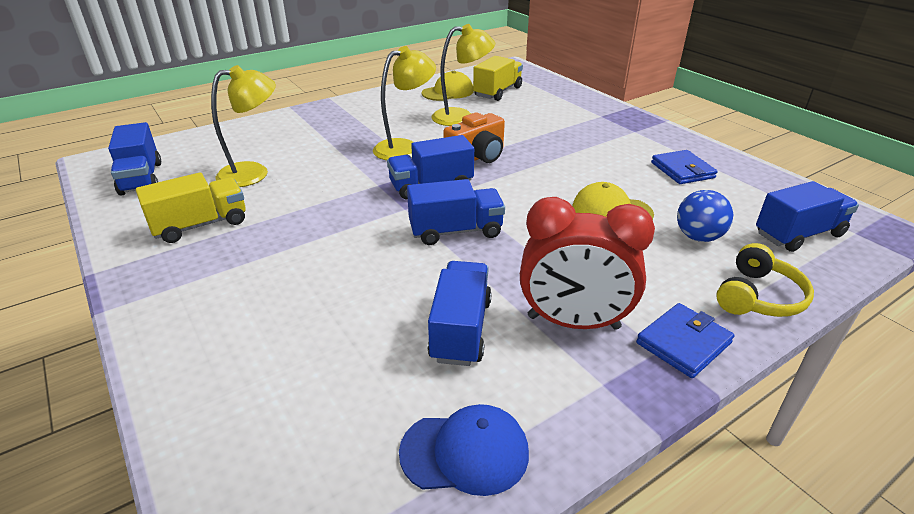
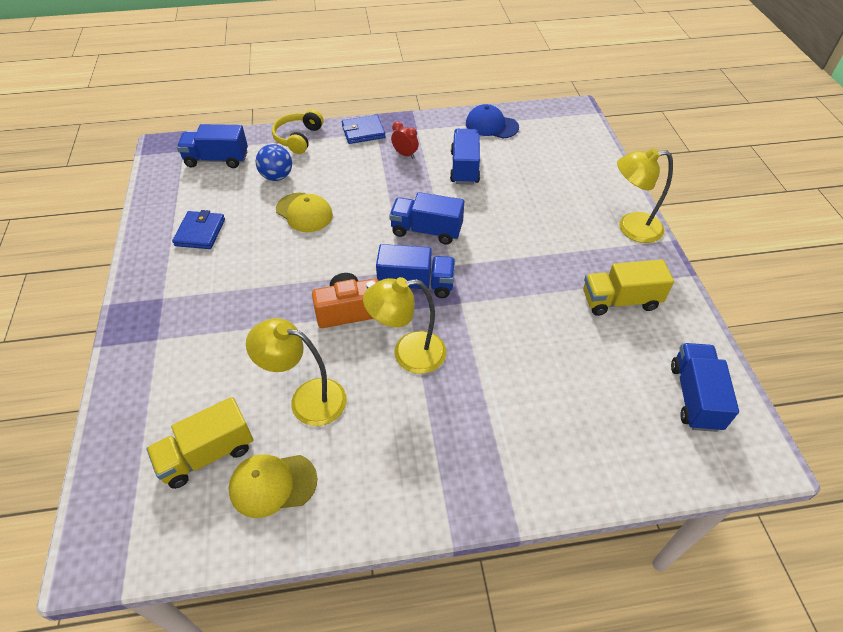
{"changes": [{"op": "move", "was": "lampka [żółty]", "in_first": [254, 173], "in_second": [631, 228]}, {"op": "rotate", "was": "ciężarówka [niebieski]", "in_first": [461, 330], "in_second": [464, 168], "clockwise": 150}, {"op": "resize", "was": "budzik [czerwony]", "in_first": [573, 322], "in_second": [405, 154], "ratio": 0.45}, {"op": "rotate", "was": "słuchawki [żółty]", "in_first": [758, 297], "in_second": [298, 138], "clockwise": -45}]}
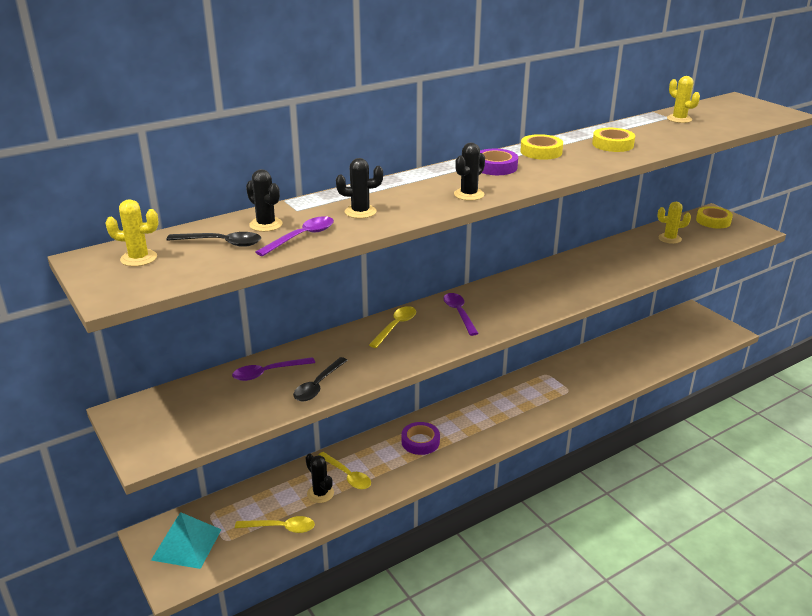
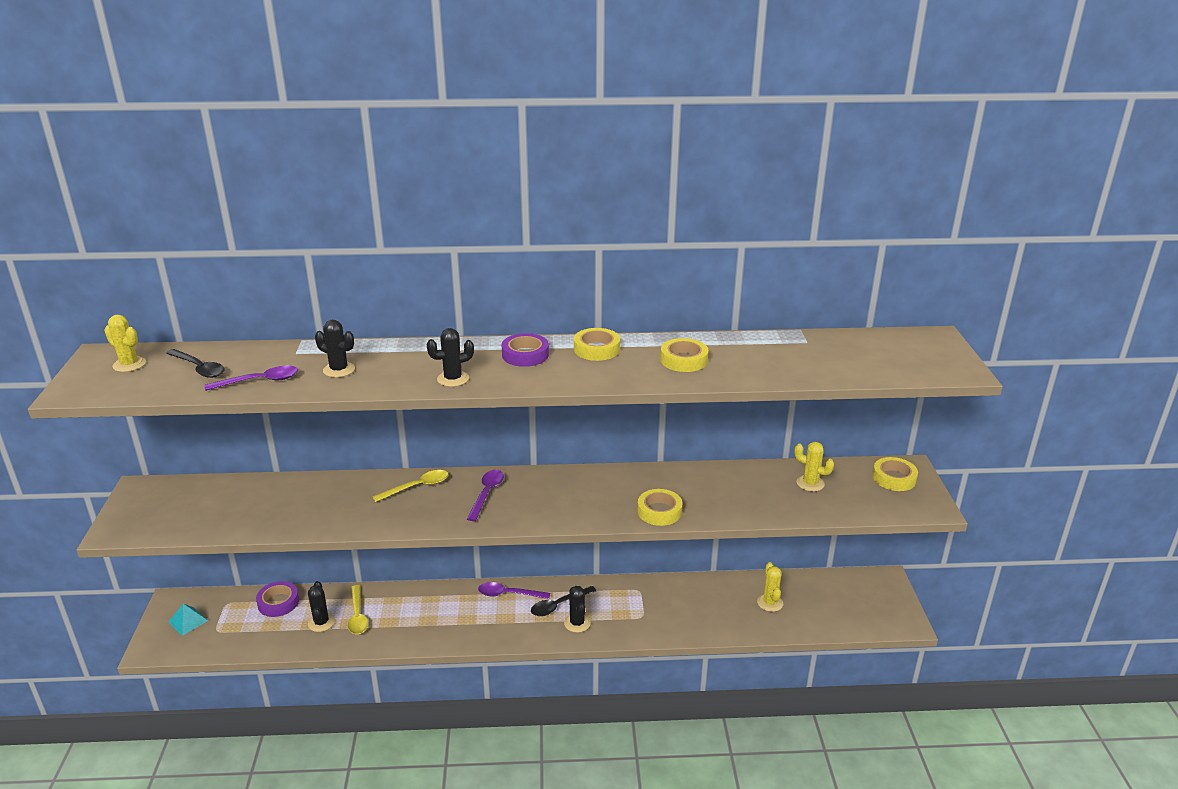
{"changes": [{"op": "resize", "was": "piramida [turkusowy]", "in_first": [187, 544], "in_second": [188, 621], "ratio": 0.59}, {"op": "move", "was": "łyżka [fioletowy]", "in_first": [267, 373], "in_second": [508, 594]}, {"op": "delete", "was": "łyżka [żółty]", "in_first": [281, 528]}, {"op": "move", "was": "kaktus [czarny]", "in_first": [266, 224], "in_second": [577, 623]}, {"op": "move", "was": "łyżka [czarny]", "in_first": [318, 386], "in_second": [558, 605]}, {"op": "move", "was": "taśma klejąca [fioletowy]", "in_first": [420, 442], "in_second": [278, 602]}, {"op": "move", "was": "kaktus [żółty]", "in_first": [679, 119], "in_second": [770, 603]}, {"op": "insert", "now": "taśma klejąca [żółty]", "in_second": [659, 511]}]}
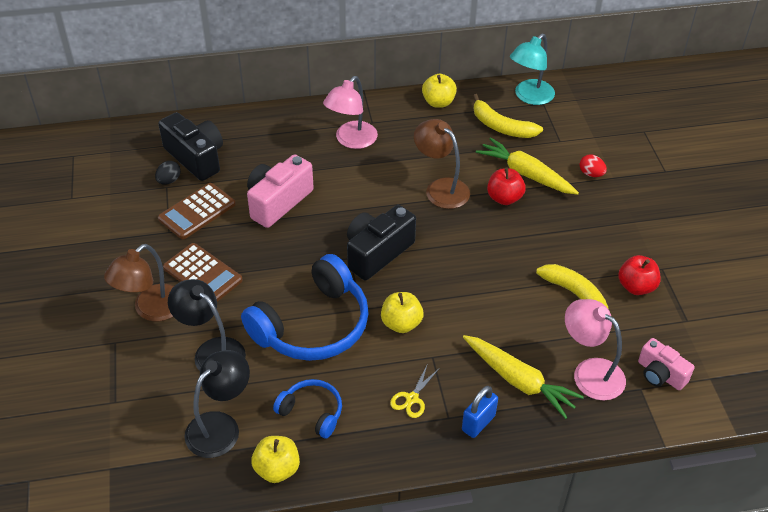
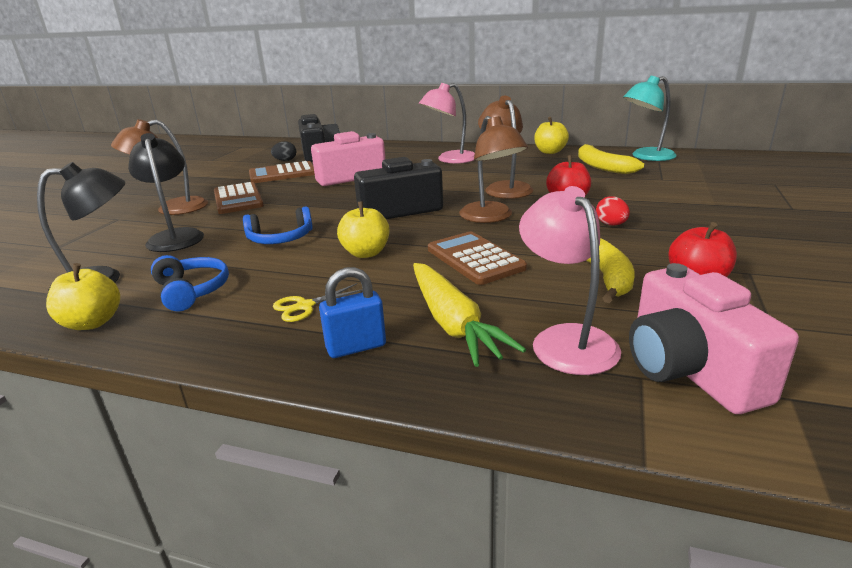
{"changes": [{"op": "resize", "was": "słuchawki [niebieski]", "in_first": [313, 325], "in_second": [280, 238], "ratio": 0.51}, {"op": "delete", "was": "marchewka [żółty]", "in_first": [526, 174]}, {"op": "move", "was": "jajko [czerwony]", "in_first": [591, 174], "in_second": [611, 224]}, {"op": "resize", "was": "aparat fotograficzny [różowy]", "in_first": [660, 374], "in_second": [689, 369], "ratio": 1.61}, {"op": "insert", "now": "kalkulator [brązowy]", "in_second": [475, 259]}, {"op": "insert", "now": "lampka [brązowy]", "in_second": [491, 217]}]}
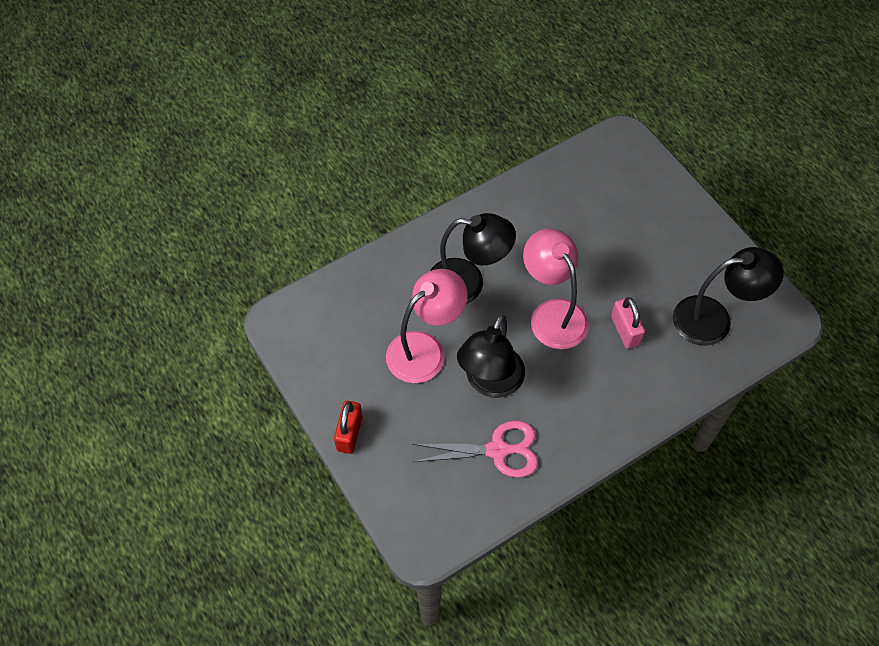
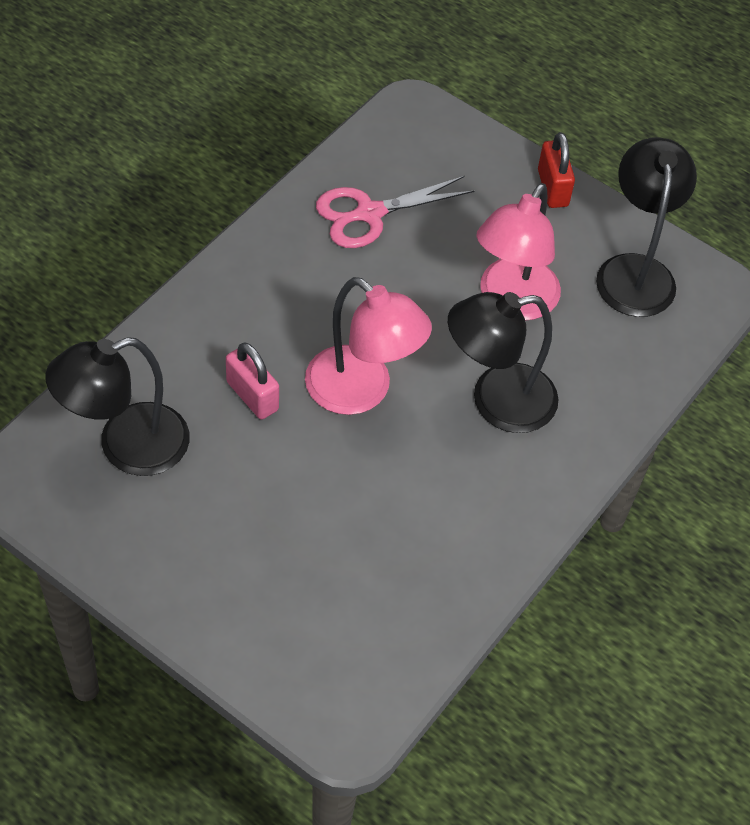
{"changes": [{"op": "move", "was": "lampka [czarny]", "in_first": [490, 383], "in_second": [635, 271]}]}
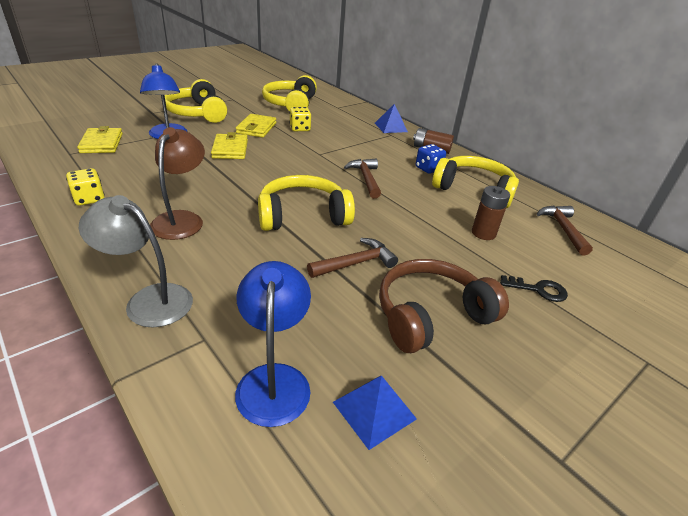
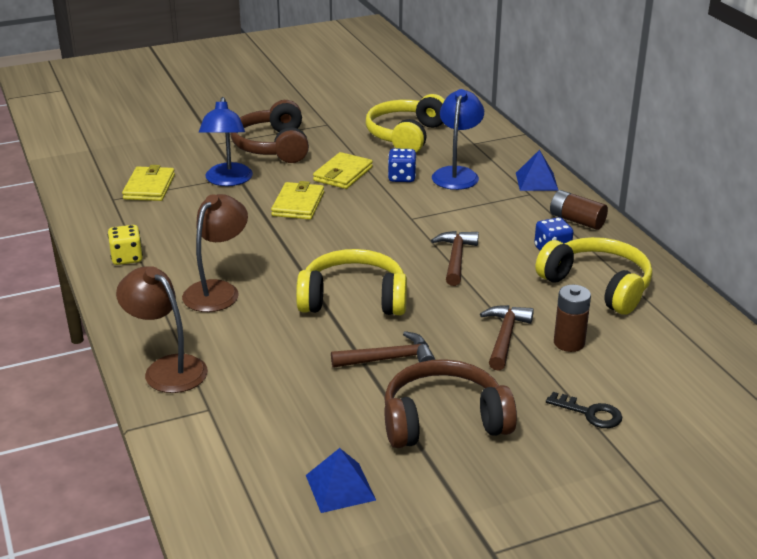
{"changes": [{"op": "recolor", "was": "lampka [szary]", "now": "lampka [brązowy]", "in_first": [149, 300], "in_second": [167, 368]}, {"op": "recolor", "was": "słuchawki [żółty]", "now": "słuchawki [brązowy]", "in_first": [197, 113], "in_second": [273, 146]}, {"op": "move", "was": "lampka [niebieski]", "in_first": [274, 380], "in_second": [457, 174]}, {"op": "recolor", "was": "kostka do gry [żółty]", "now": "kostka do gry [niebieski]", "in_first": [300, 128], "in_second": [402, 177]}, {"op": "move", "was": "młotek [brązowy]", "in_first": [563, 229], "in_second": [505, 337]}]}
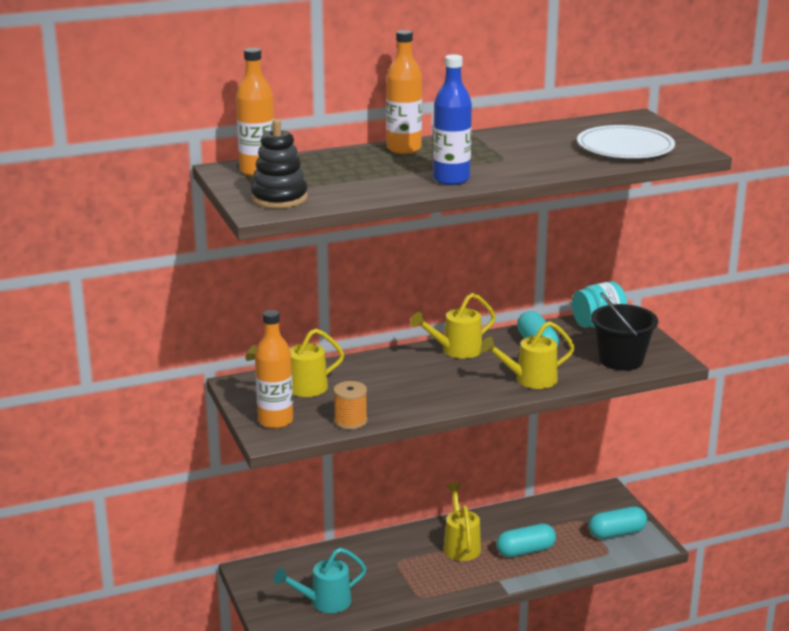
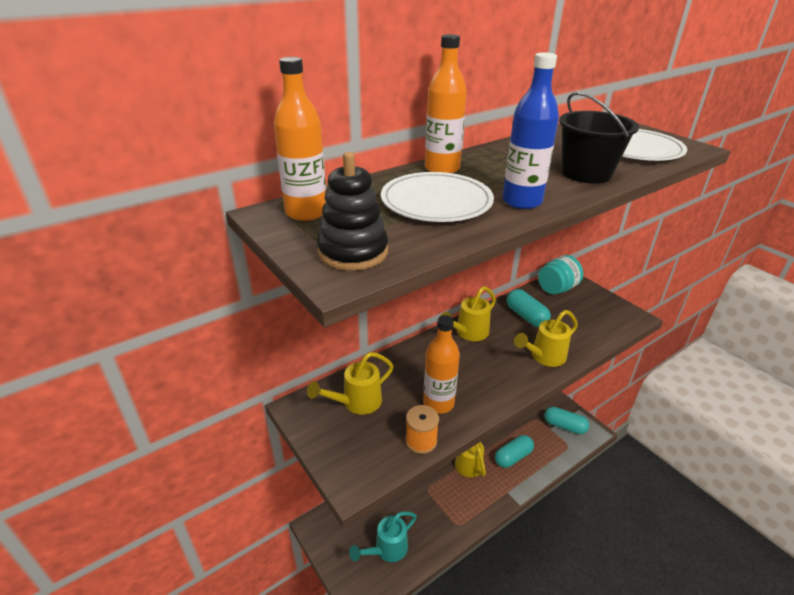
{"changes": [{"op": "move", "was": "butelka [pomarańczowy]", "in_first": [275, 421], "in_second": [438, 403]}, {"op": "rotate", "was": "kapsułka [turkusowy]", "in_first": [617, 533], "in_second": [564, 426], "clockwise": 60}, {"op": "move", "was": "wiadro [czarny]", "in_first": [621, 360], "in_second": [586, 173]}, {"op": "insert", "now": "talerz [biały]", "in_second": [436, 202]}]}
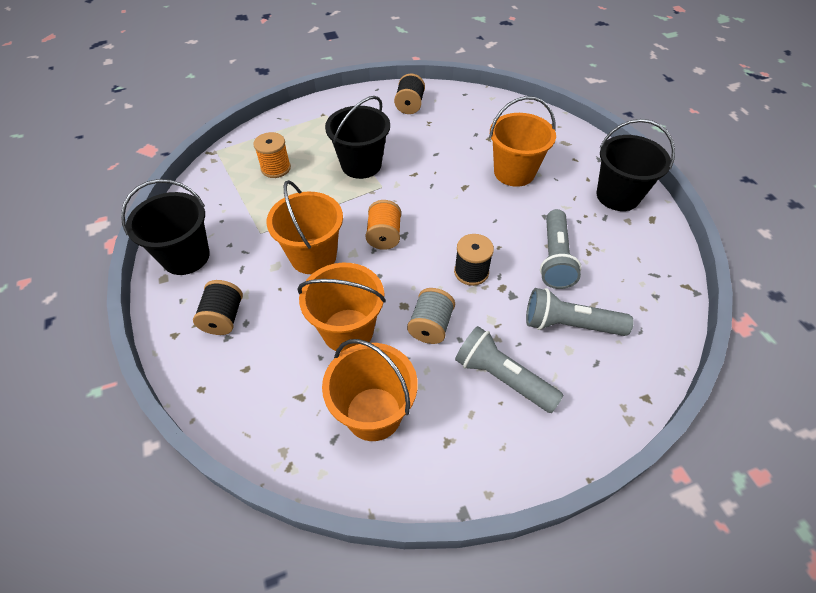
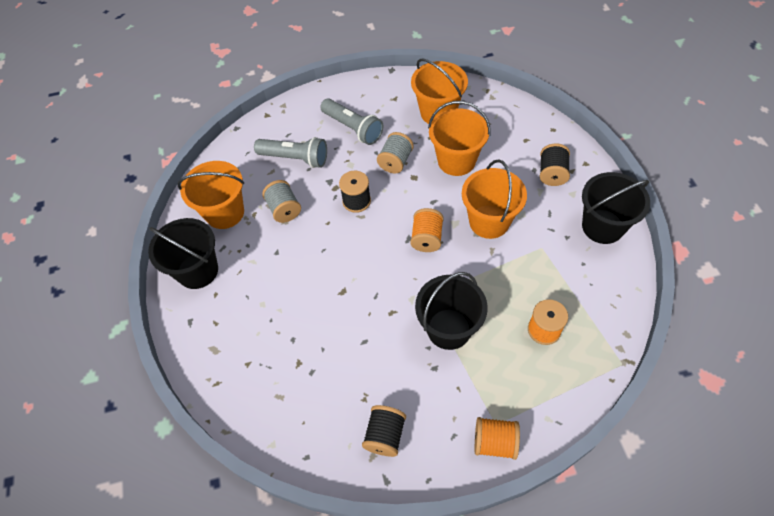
{"changes": [{"op": "move", "was": "wiadro [pomarańczowy]", "in_first": [514, 172], "in_second": [225, 213]}, {"op": "replace", "was": "latarka [szary]", "now": "szpulka [szary]", "in_first": [555, 258], "in_second": [284, 209]}, {"op": "insert", "now": "szpulka [pomarańczowy]", "in_second": [494, 442]}]}
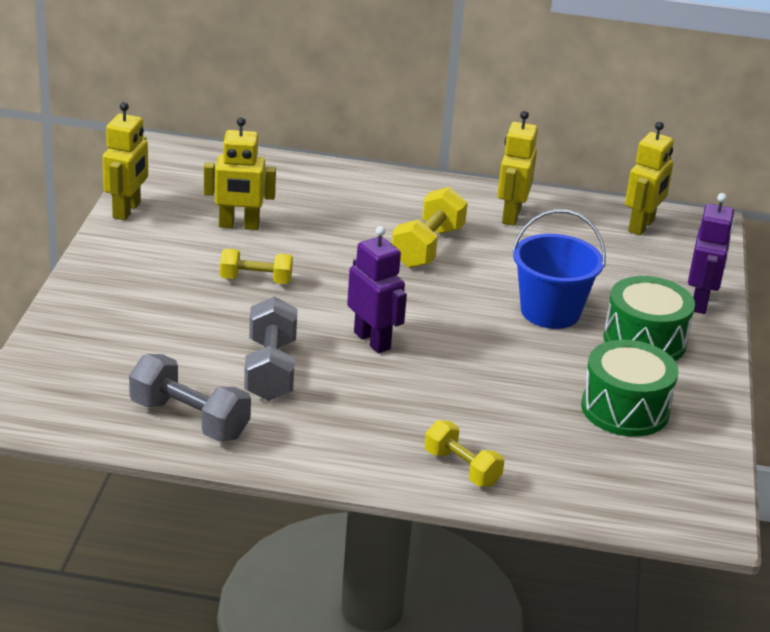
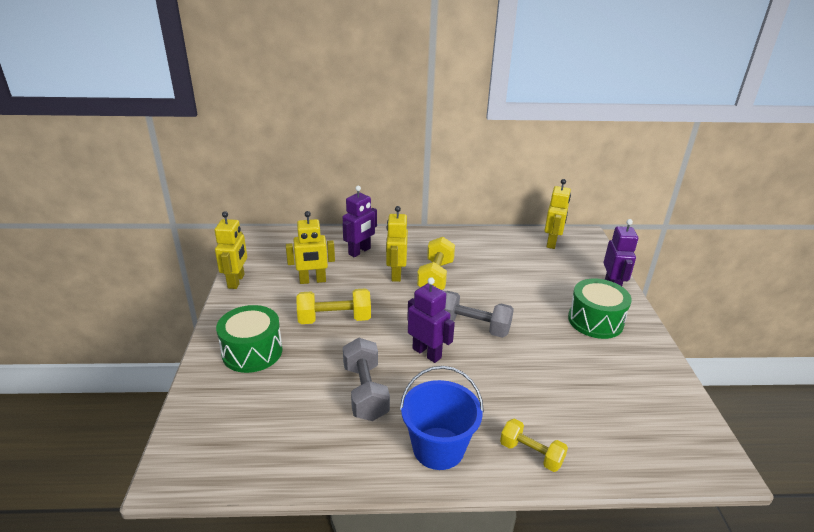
{"changes": [{"op": "move", "was": "hantel [szary]", "in_first": [189, 419], "in_second": [472, 327]}, {"op": "resize", "was": "hantel [żółty]", "in_first": [256, 280], "in_second": [334, 319], "ratio": 1.5}, {"op": "move", "was": "robot [żółty]", "in_first": [511, 215], "in_second": [396, 274]}, {"op": "move", "was": "wiadro [niebieski]", "in_first": [550, 312], "in_second": [438, 448]}, {"op": "move", "was": "bęben [zielony]", "in_first": [625, 409], "in_second": [252, 351]}, {"op": "insert", "now": "robot [fioletowy]", "in_second": [359, 251]}]}
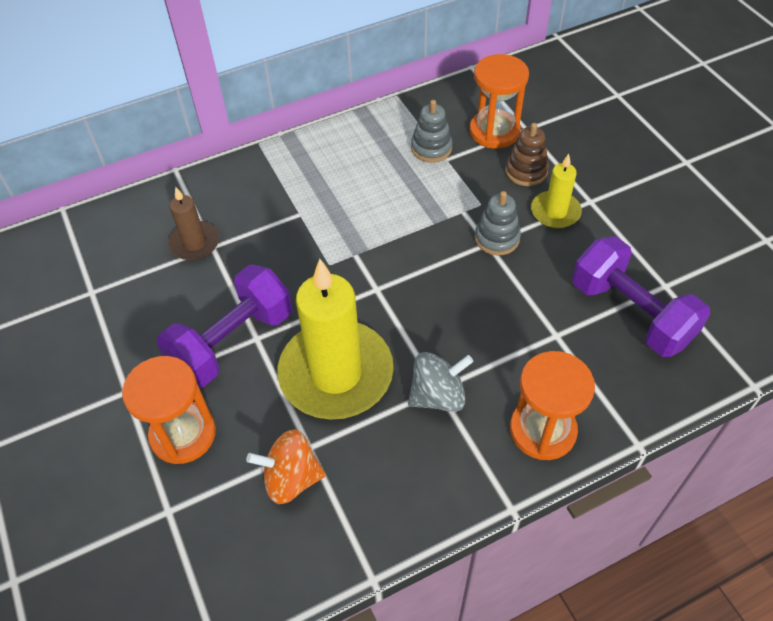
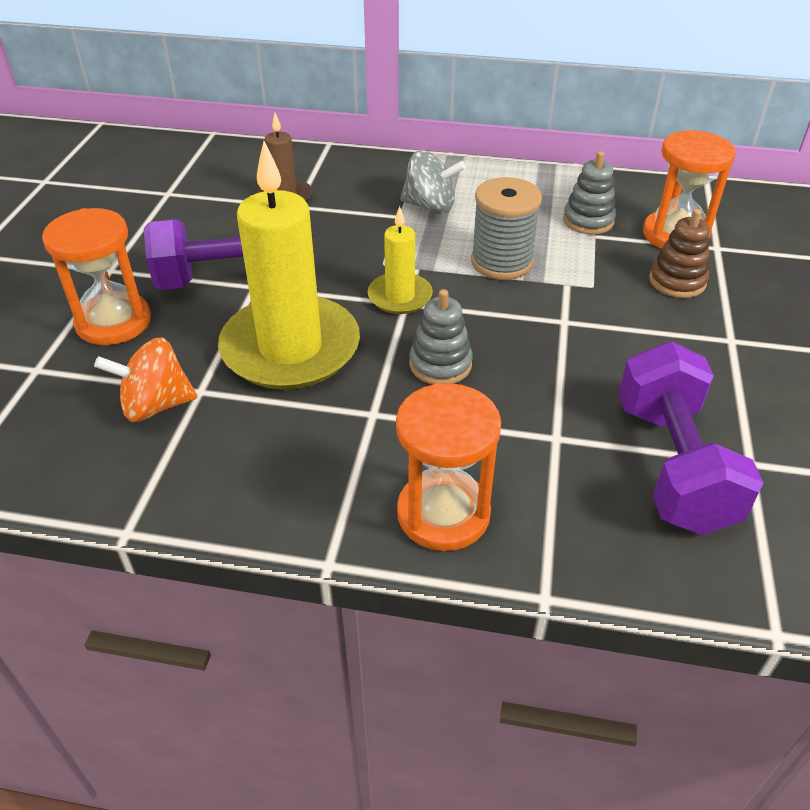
{"changes": [{"op": "rotate", "was": "bączek [pomarańczowy]", "in_first": [291, 478], "in_second": [156, 405], "clockwise": -45}, {"op": "move", "was": "bączek [szary]", "in_first": [438, 396], "in_second": [430, 206]}, {"op": "move", "was": "zabawka nakładanka [szary]", "in_first": [497, 238], "in_second": [440, 364]}, {"op": "move", "was": "świeca [żółty]", "in_first": [555, 212], "in_second": [400, 296]}, {"op": "insert", "now": "szpulka [szary]", "in_second": [501, 262]}]}
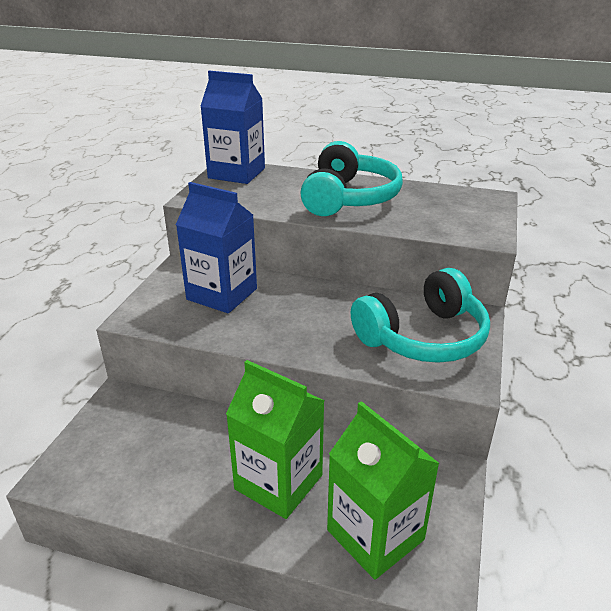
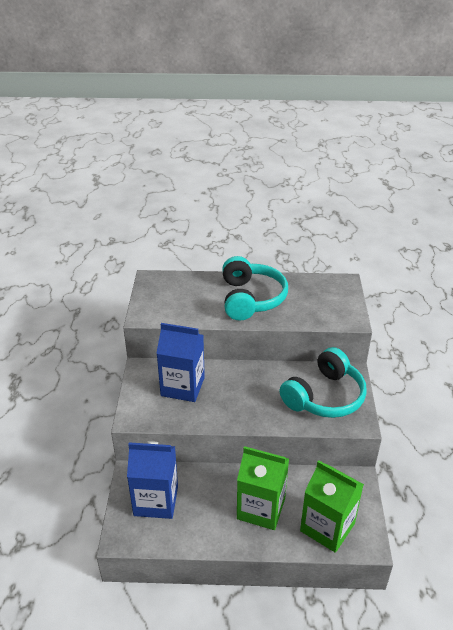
{"changes": [{"op": "move", "was": "karton mleka [niebieski]", "in_first": [236, 173], "in_second": [156, 500]}]}
